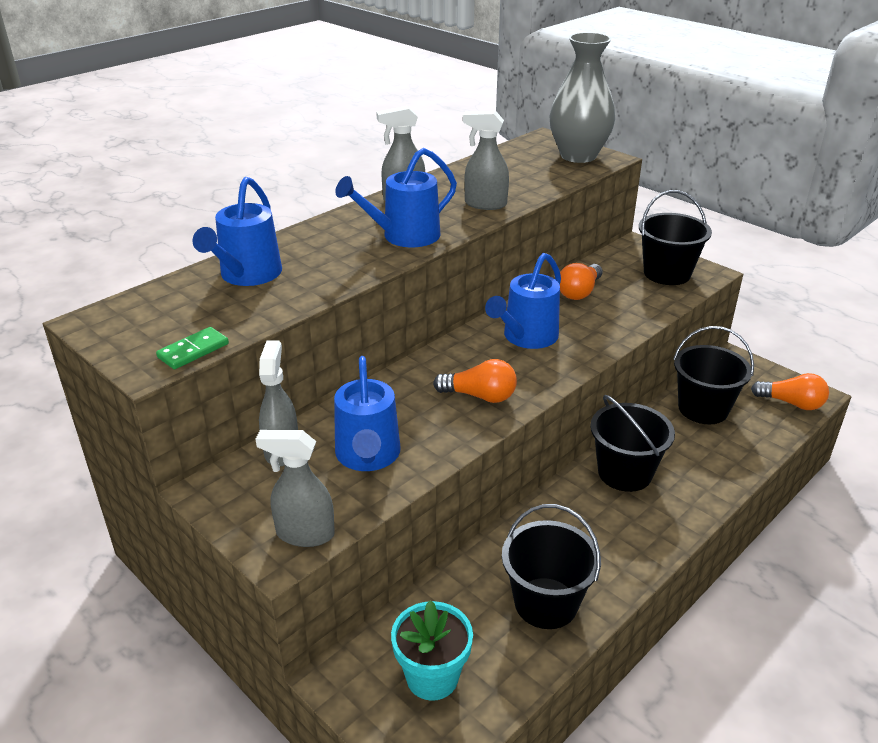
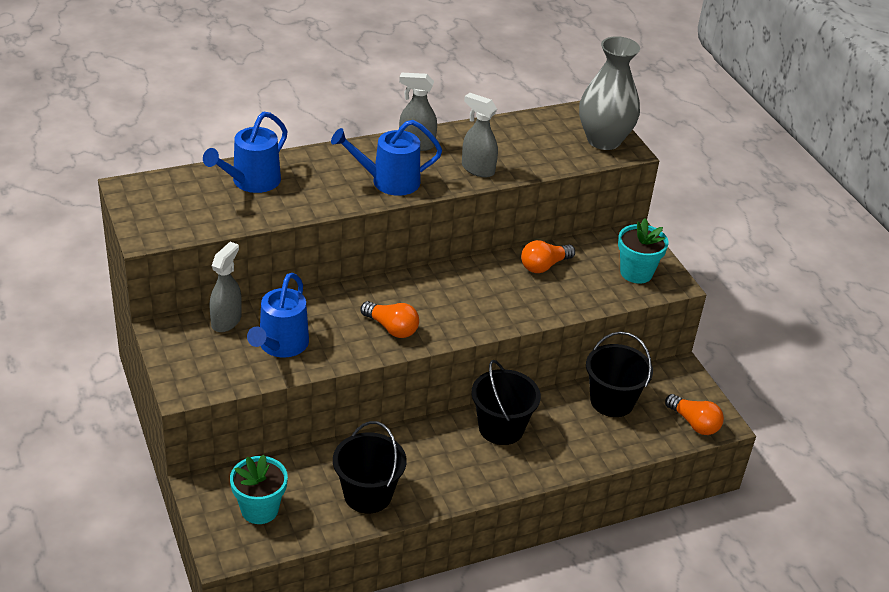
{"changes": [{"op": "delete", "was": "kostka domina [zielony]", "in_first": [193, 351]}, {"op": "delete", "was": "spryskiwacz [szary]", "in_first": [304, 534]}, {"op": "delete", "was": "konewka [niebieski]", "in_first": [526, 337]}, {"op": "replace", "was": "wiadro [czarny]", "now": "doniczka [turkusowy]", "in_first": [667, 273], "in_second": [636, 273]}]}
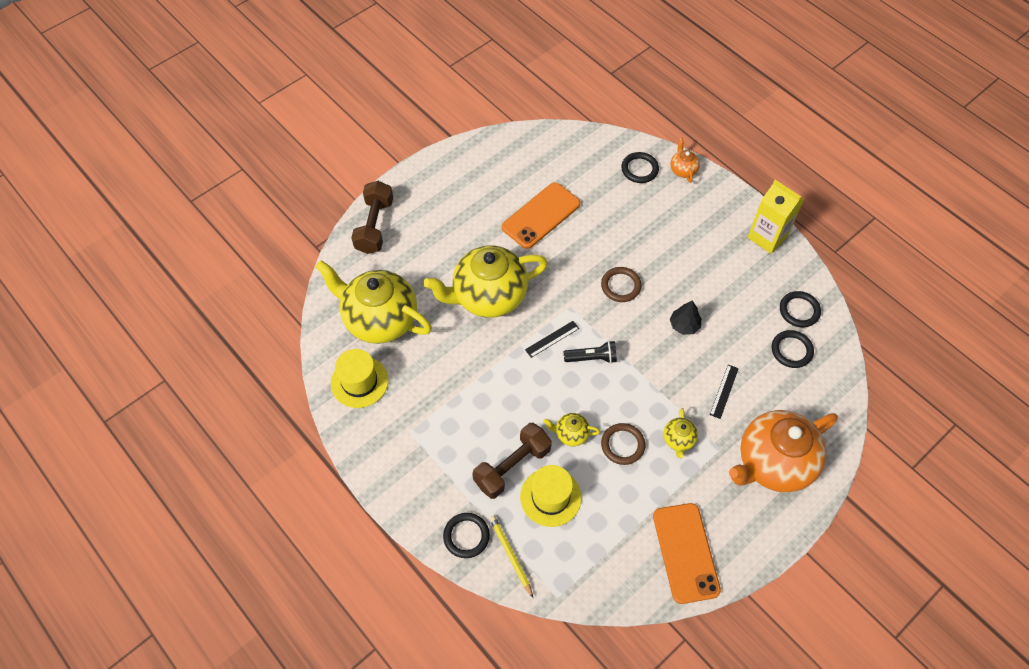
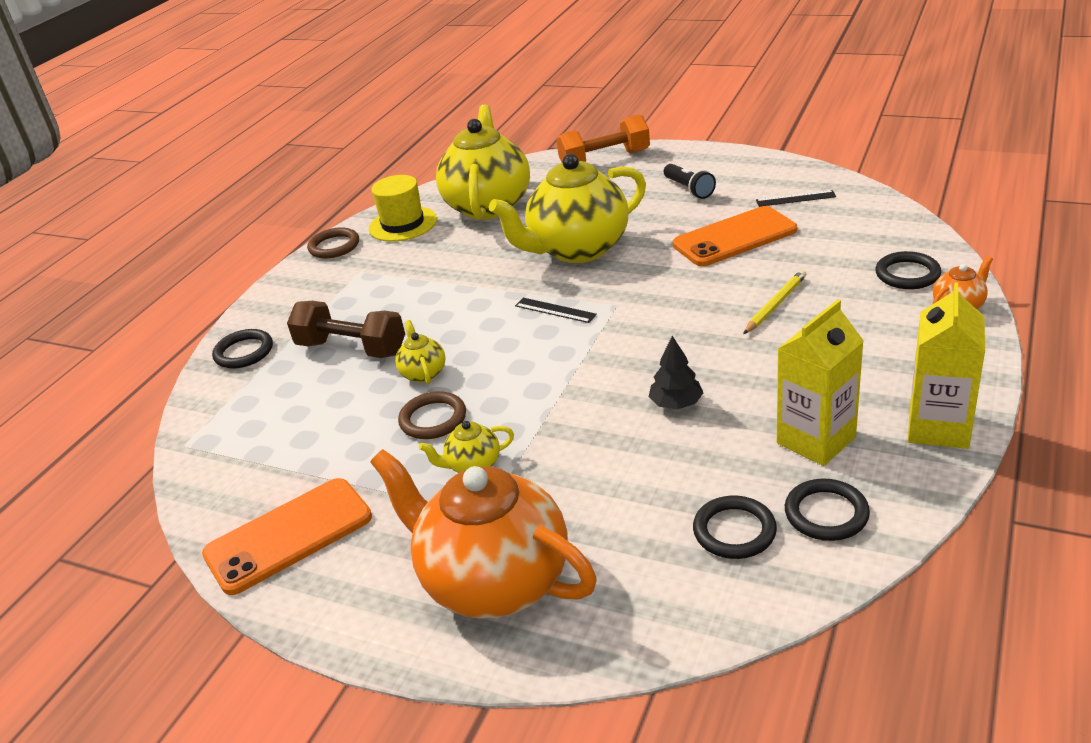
{"changes": [{"op": "recolor", "was": "hantel [brązowy]", "now": "hantel [pomarańczowy]", "in_first": [374, 226], "in_second": [604, 160]}, {"op": "rotate", "was": "imbryk [żółty]", "in_first": [488, 296], "in_second": [577, 249], "clockwise": -75}, {"op": "move", "was": "ołówek [żółty]", "in_first": [510, 555], "in_second": [775, 304]}, {"op": "rotate", "was": "telefon [pomarańczowy]", "in_first": [541, 215], "in_second": [734, 237], "clockwise": -45}, {"op": "delete", "was": "kapelusz [żółty]", "in_first": [550, 497]}, {"op": "move", "was": "latarka [czarny]", "in_first": [592, 358], "in_second": [689, 189]}, {"op": "move", "was": "pierścień [brązowy]", "in_first": [621, 286], "in_second": [334, 246]}, {"op": "move", "was": "linijka [czarny]", "in_first": [724, 391], "in_second": [795, 198]}, {"op": "insert", "now": "karton mleka [żółty]", "in_second": [816, 440]}]}
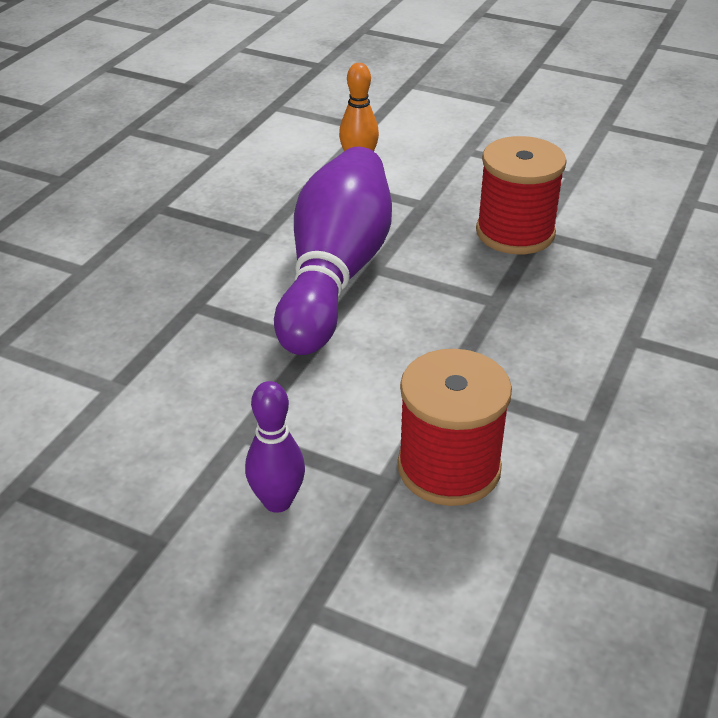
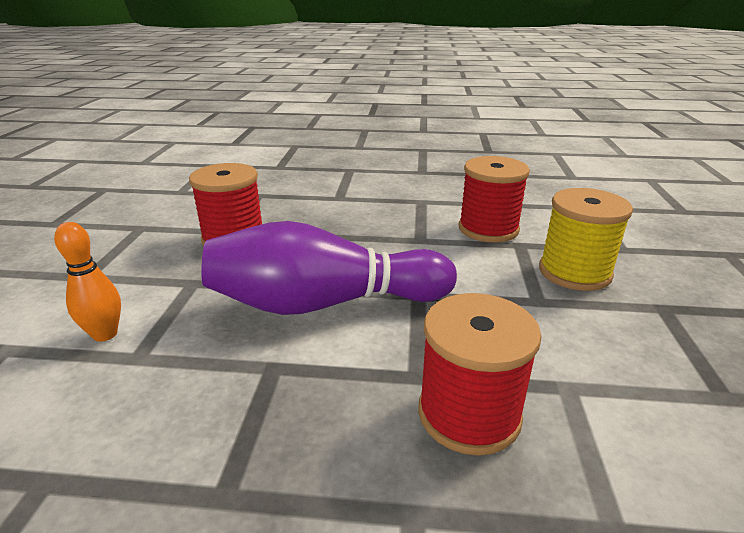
{"changes": [{"op": "replace", "was": "kręgiel [fioletowy]", "now": "szpulka [żółty]", "in_first": [277, 501], "in_second": [574, 272]}, {"op": "insert", "now": "szpulka [czerwony]", "in_second": [469, 414]}]}
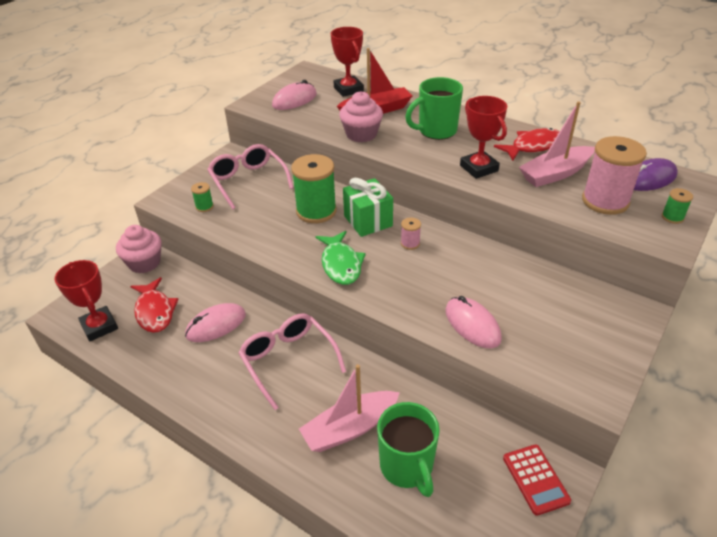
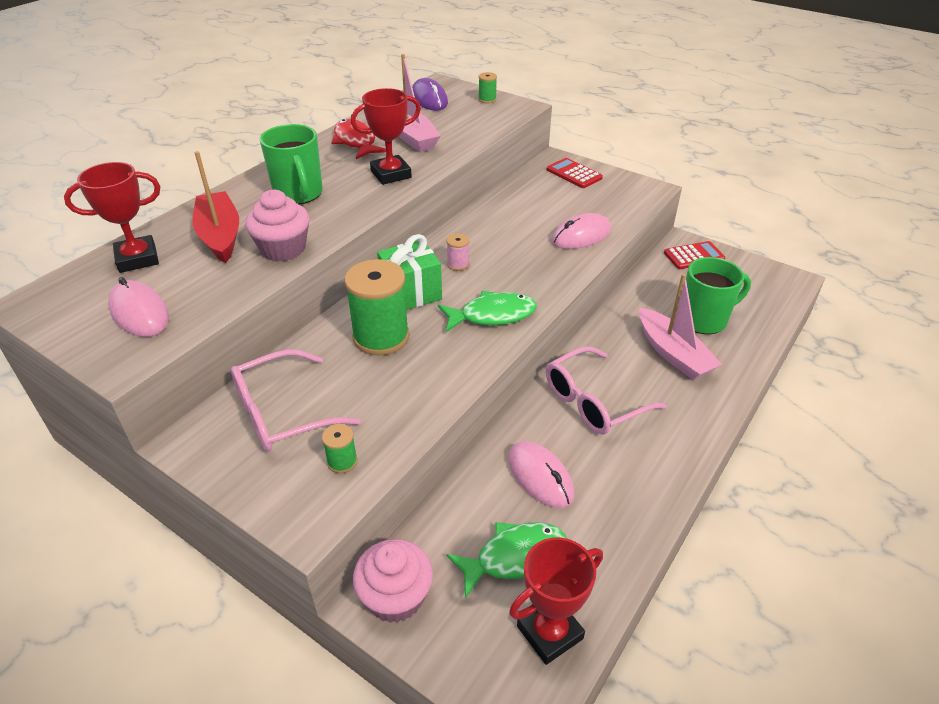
{"changes": [{"op": "recolor", "was": "ryba [czerwony]", "now": "ryba [zielony]", "in_first": [155, 311], "in_second": [514, 557]}, {"op": "delete", "was": "szpulka [różowy]", "in_first": [605, 201]}, {"op": "insert", "now": "kalkulator [czerwony]", "in_second": [574, 174]}]}
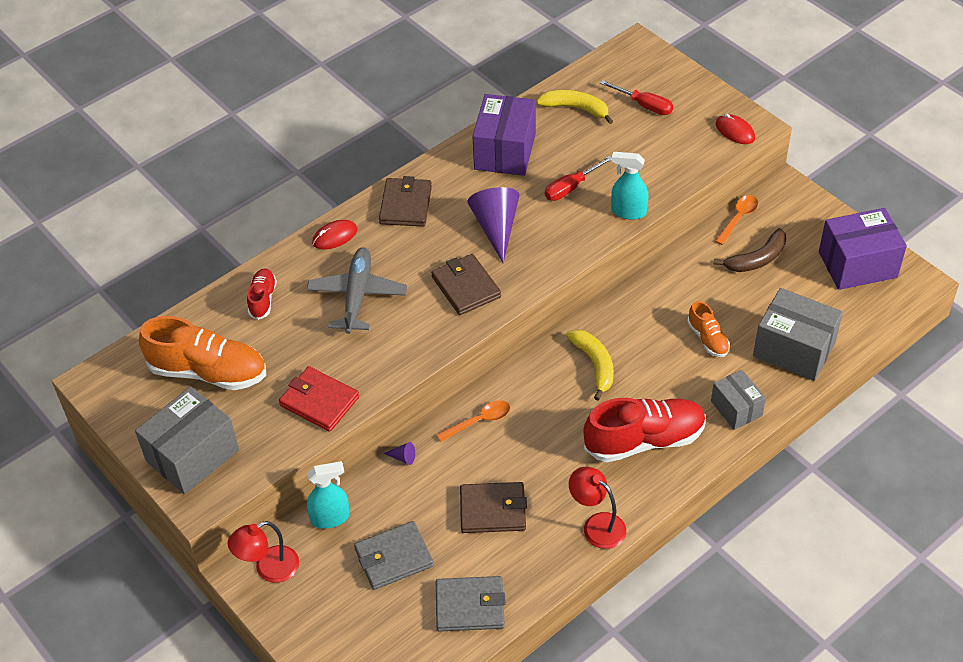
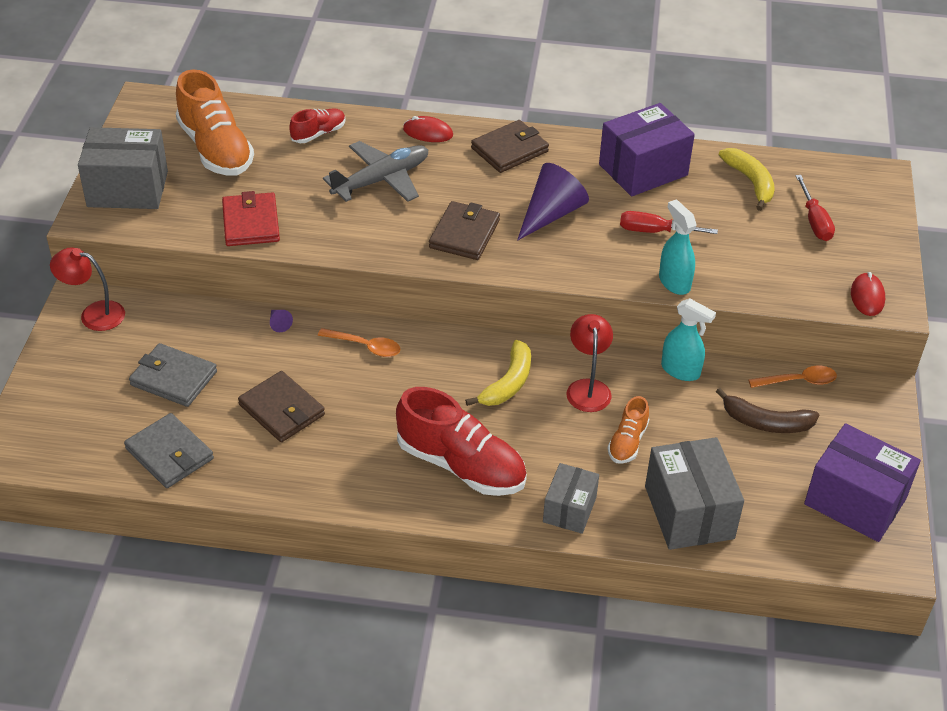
{"changes": [{"op": "move", "was": "spryskiwacz [turkusowy]", "in_first": [330, 518], "in_second": [680, 370]}, {"op": "move", "was": "lampka [czerwony]", "in_first": [597, 525], "in_second": [588, 388]}]}
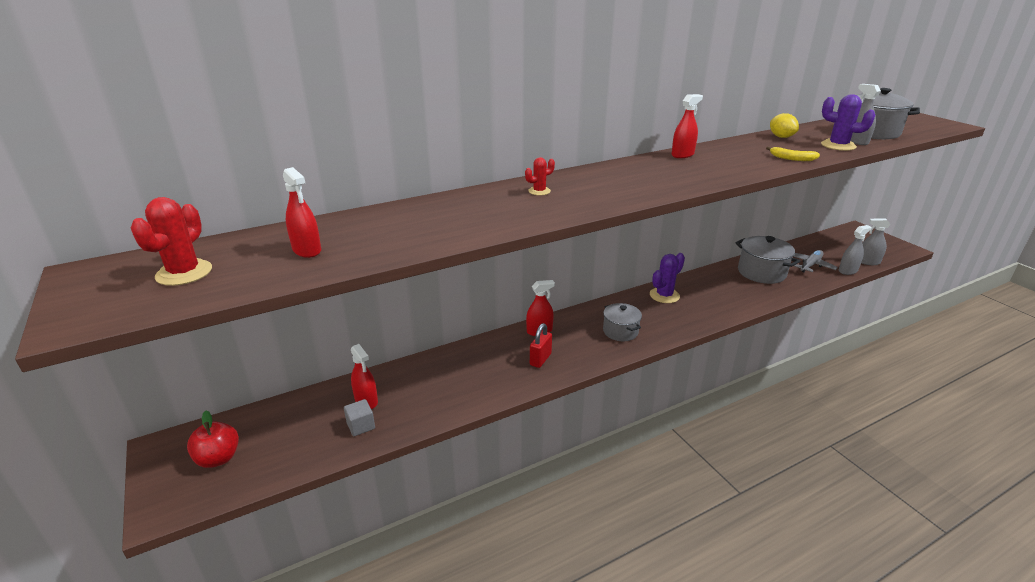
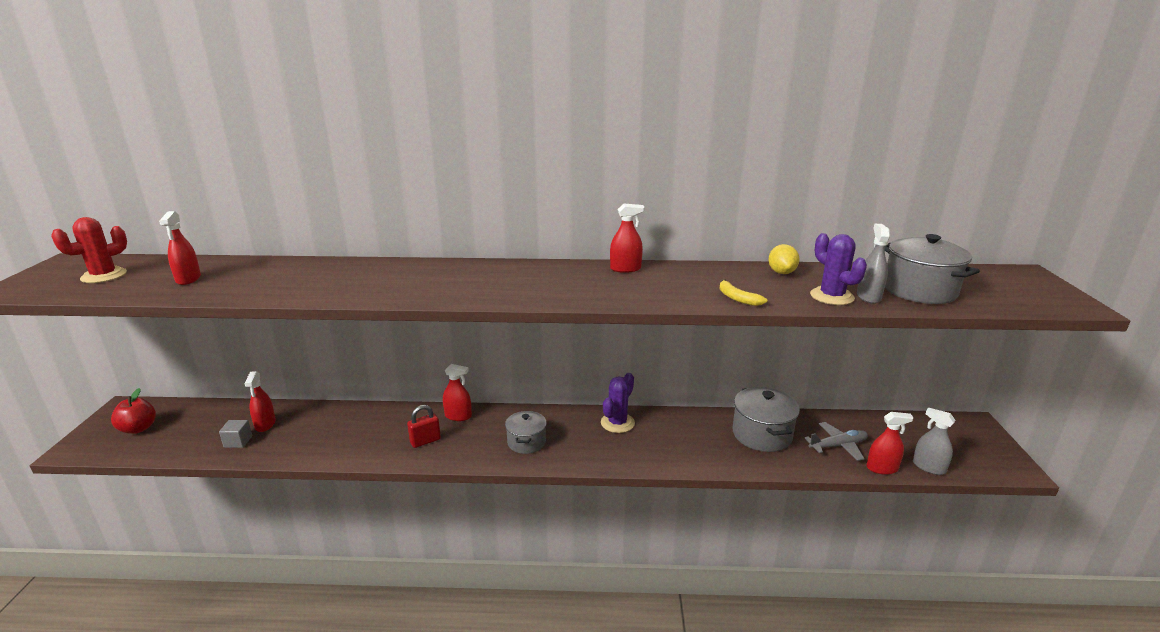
{"changes": [{"op": "delete", "was": "kaktus [czerwony]", "in_first": [539, 191]}, {"op": "rotate", "was": "kaktus [fioletowy]", "in_first": [664, 295], "in_second": [617, 423], "clockwise": -45}, {"op": "recolor", "was": "spryskiwacz [szary]", "now": "spryskiwacz [czerwony]", "in_first": [847, 271], "in_second": [882, 468]}]}
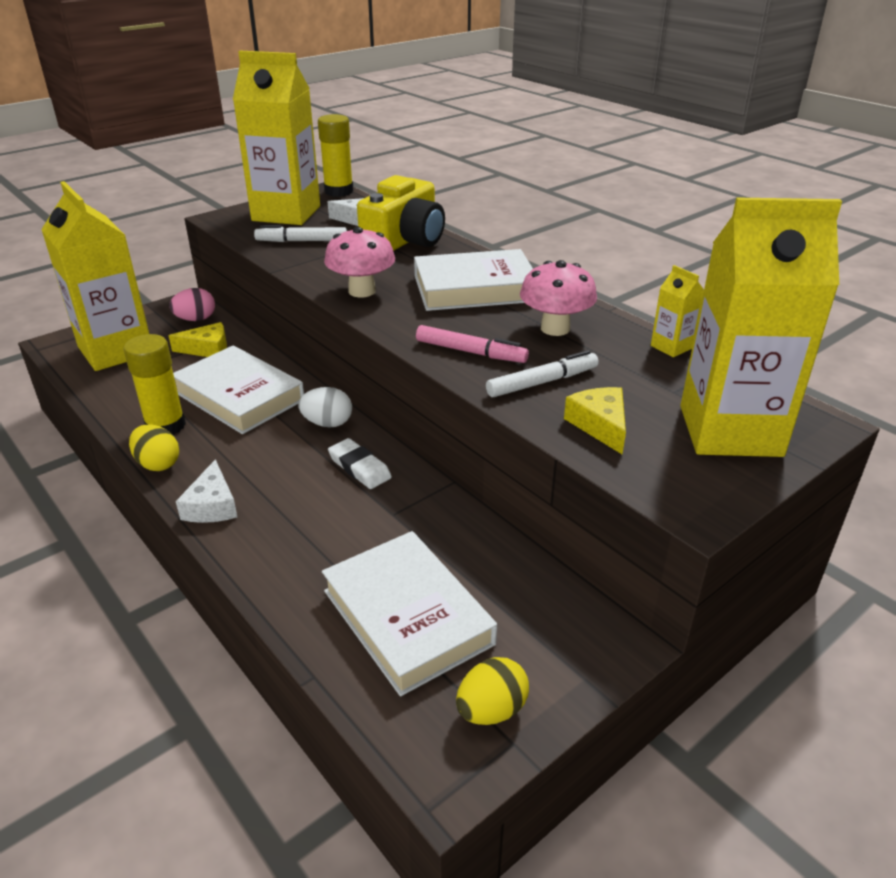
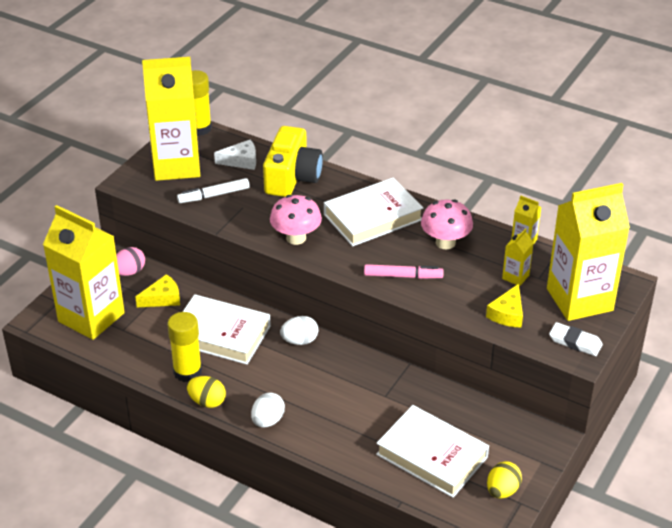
{"changes": [{"op": "replace", "was": "ser [biały]", "now": "jajko [biały]", "in_first": [212, 505], "in_second": [268, 421]}, {"op": "move", "was": "gumka do mazania [biały]", "in_first": [359, 467], "in_second": [575, 342]}, {"op": "delete", "was": "flamaster [biały]", "in_first": [542, 382]}, {"op": "rotate", "was": "ser [żółty]", "in_first": [600, 425], "in_second": [507, 314], "clockwise": -120}, {"op": "insert", "now": "karton mleka [żółty]", "in_second": [515, 277]}]}
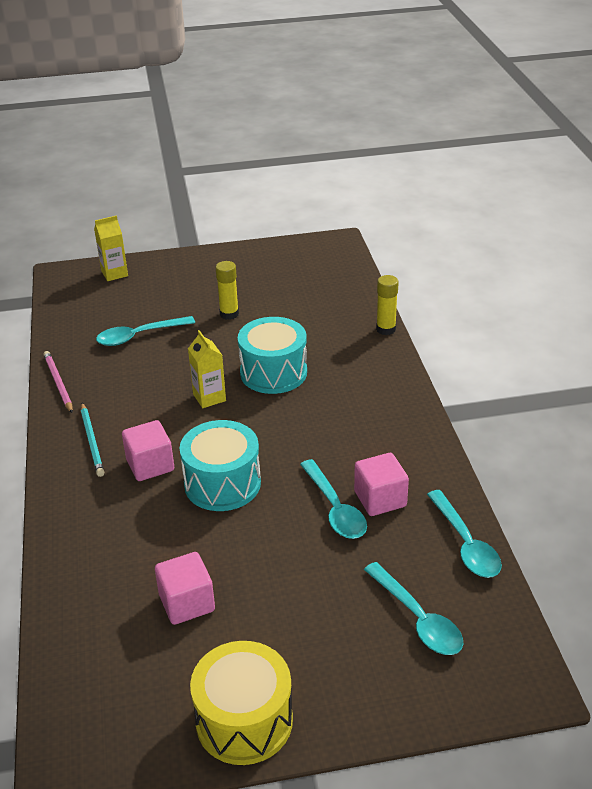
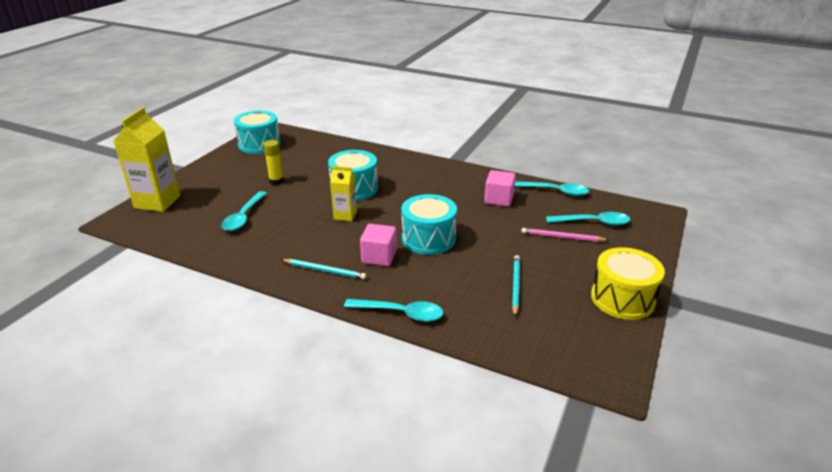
{"changes": [{"op": "move", "was": "ołówek [różowy]", "in_first": [58, 383], "in_second": [562, 237]}, {"op": "resize", "was": "karton mleka [żółty]", "in_first": [114, 273], "in_second": [157, 202], "ratio": 1.78}, {"op": "replace", "was": "sześcian [różowy]", "now": "ołówek [turkusowy]", "in_first": [187, 603], "in_second": [515, 286]}, {"op": "move", "was": "łyżka [turkusowy]", "in_first": [335, 508], "in_second": [400, 313]}, {"op": "delete", "was": "klej w sztyfcie [żółty]", "in_first": [386, 329]}, {"op": "insert", "now": "bęben [turkusowy]", "in_second": [259, 144]}]}
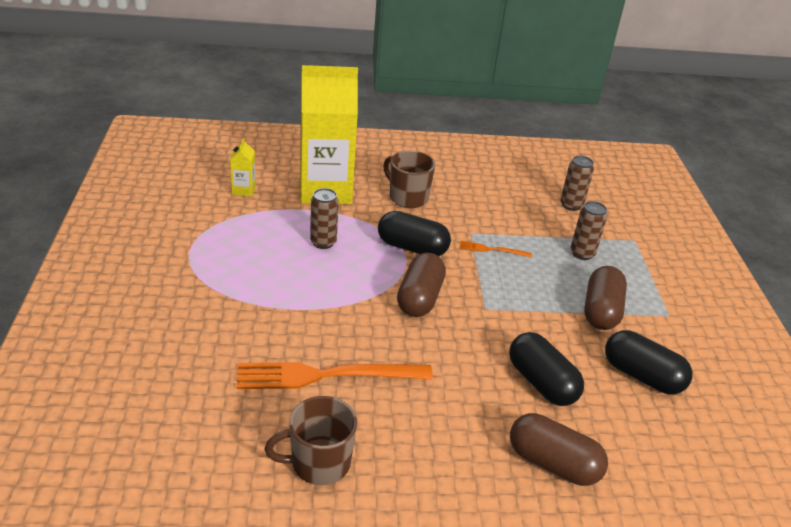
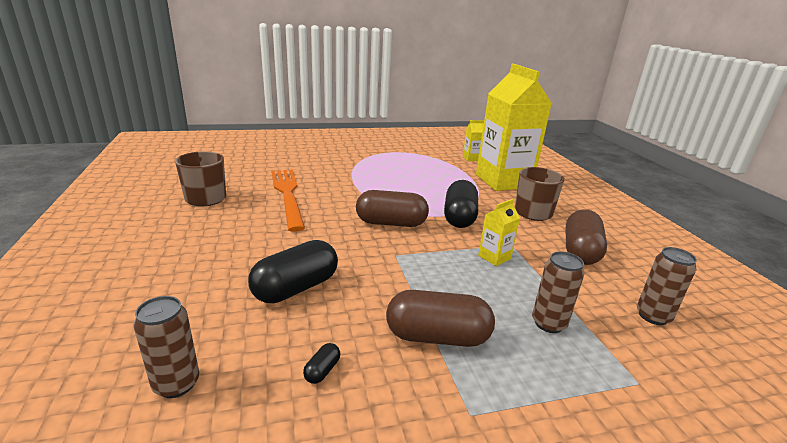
{"changes": [{"op": "move", "was": "puszka [brązowy]", "in_first": [323, 242], "in_second": [176, 384]}, {"op": "replace", "was": "widelec [pomarańczowy]", "now": "karton mleka [żółty]", "in_first": [492, 250], "in_second": [494, 257]}, {"op": "move", "was": "kapsułka [brązowy]", "in_first": [553, 463], "in_second": [580, 251]}, {"op": "resize", "was": "kapsułka [czarny]", "in_first": [642, 376], "in_second": [322, 370], "ratio": 0.4}]}
